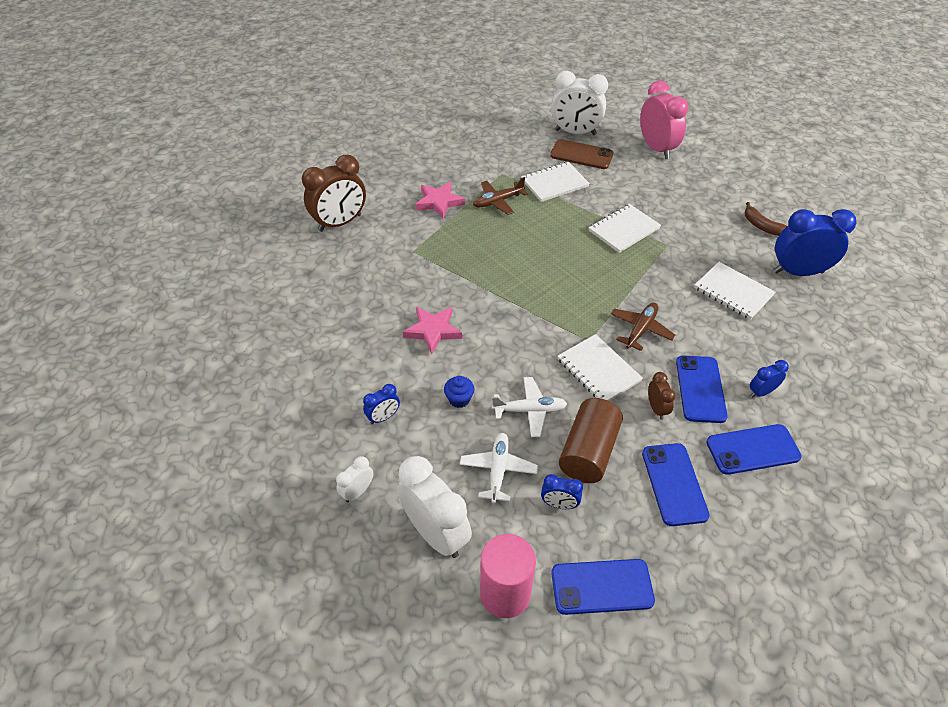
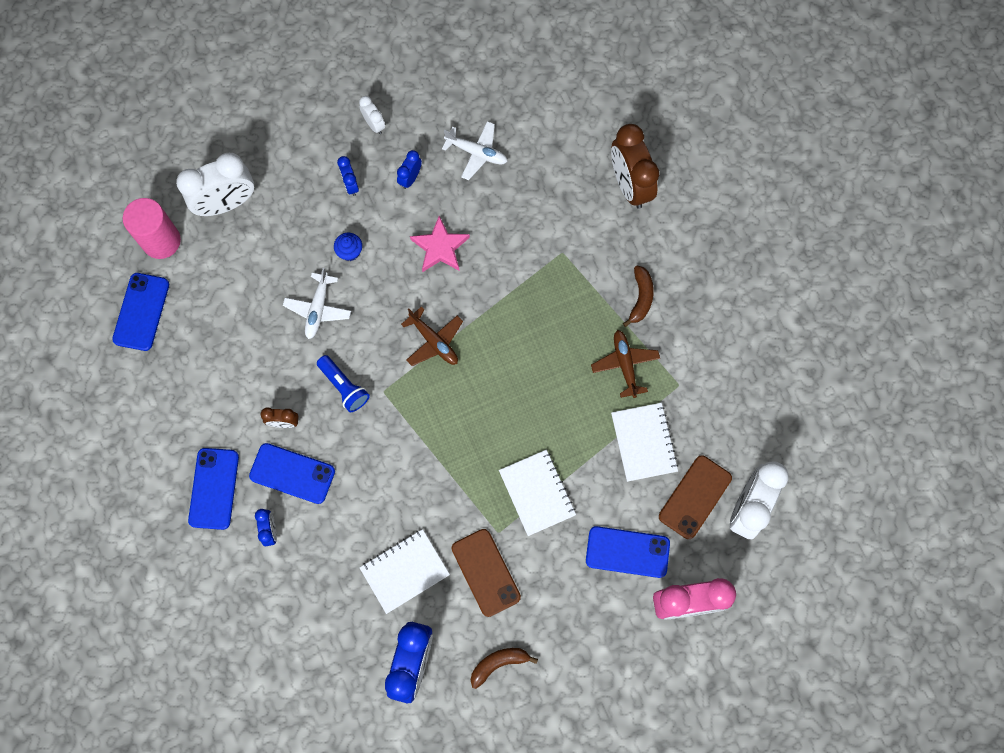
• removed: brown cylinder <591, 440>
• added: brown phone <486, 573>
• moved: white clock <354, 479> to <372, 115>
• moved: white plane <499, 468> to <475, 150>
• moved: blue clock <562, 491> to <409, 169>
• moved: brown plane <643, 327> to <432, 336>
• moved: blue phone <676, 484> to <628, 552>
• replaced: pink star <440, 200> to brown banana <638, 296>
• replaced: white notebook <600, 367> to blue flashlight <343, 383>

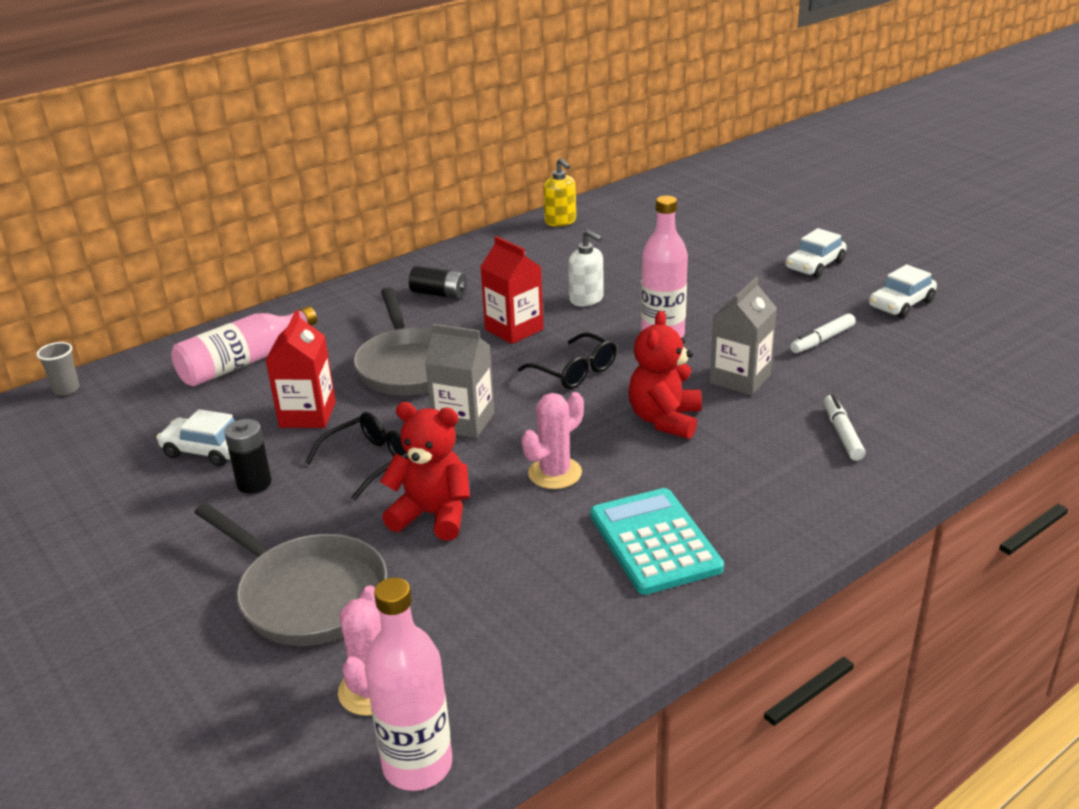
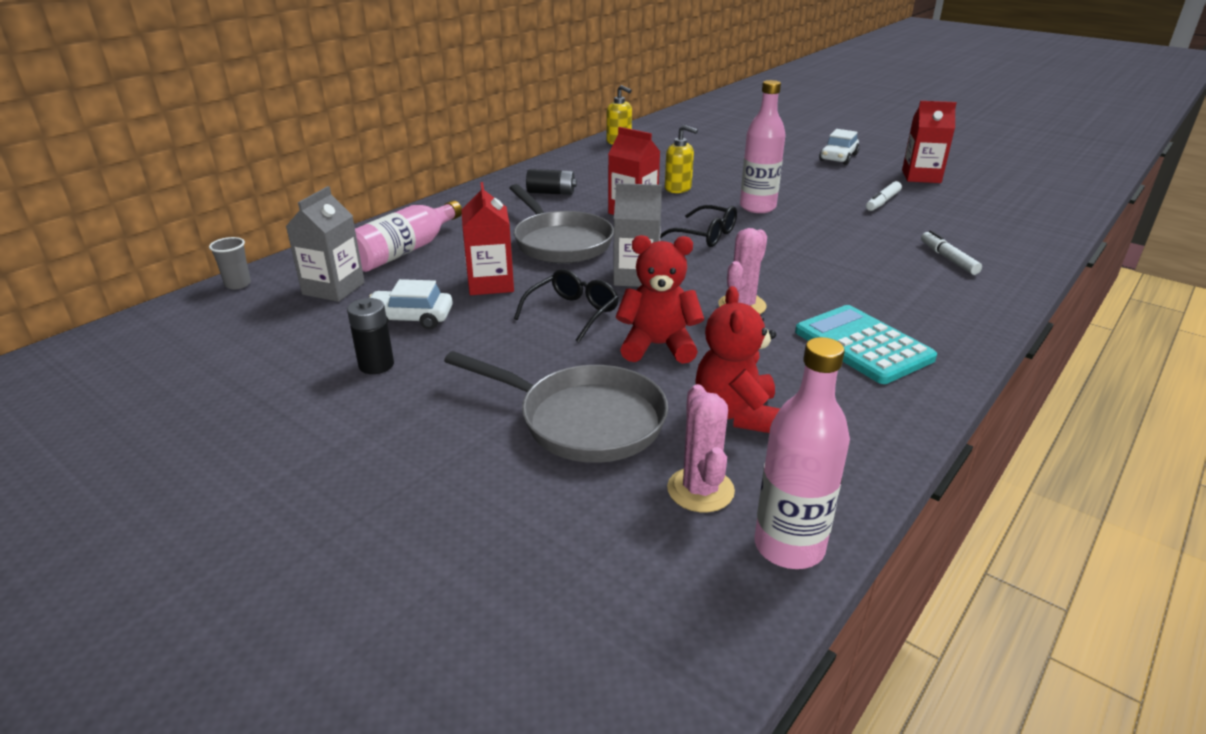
• moved: black battery <248, 456> to <370, 336>
• moved: red teddy bear <665, 375> to <737, 359>
• moved: grey carton <743, 336> to <325, 244>
• replaced: white car <903, 291> to red carton <929, 142>
• recoloured: white soap dispenser <586, 268> to yellow soap dispenser <681, 159>

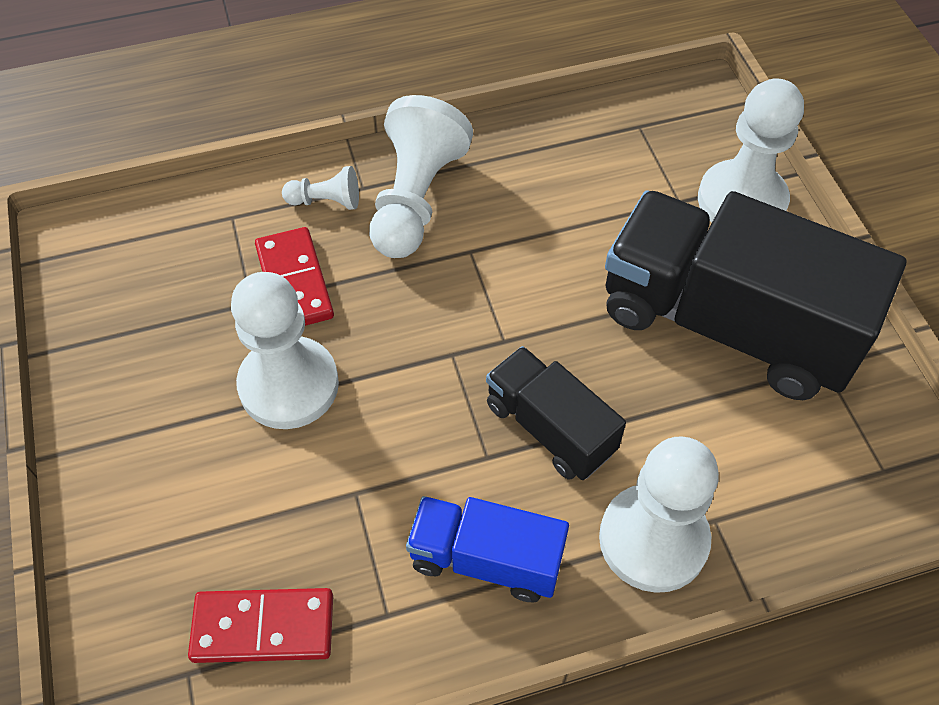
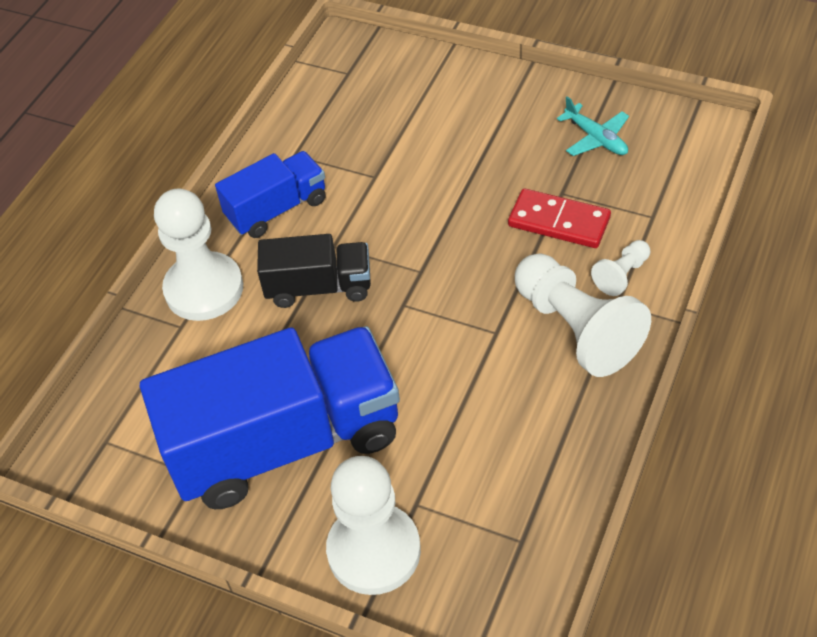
• removed: red domino <260, 625>
• removed: white pawn <285, 350>
• added: turquoise plane <593, 126>
• recoloured: black truck <755, 295> to blue truck <270, 417>

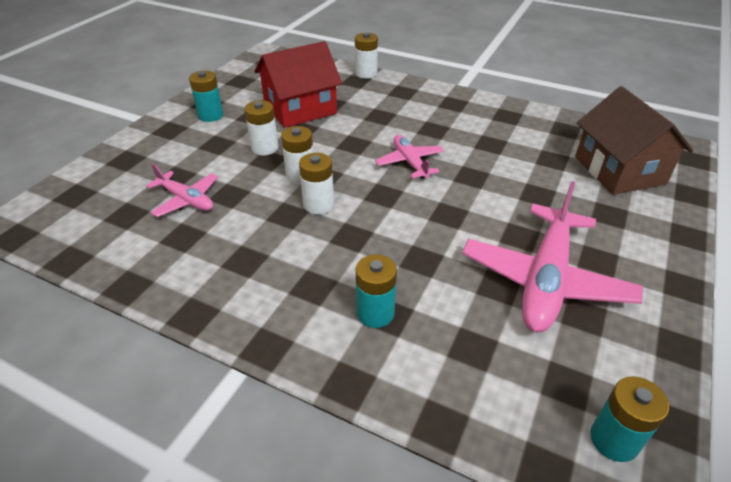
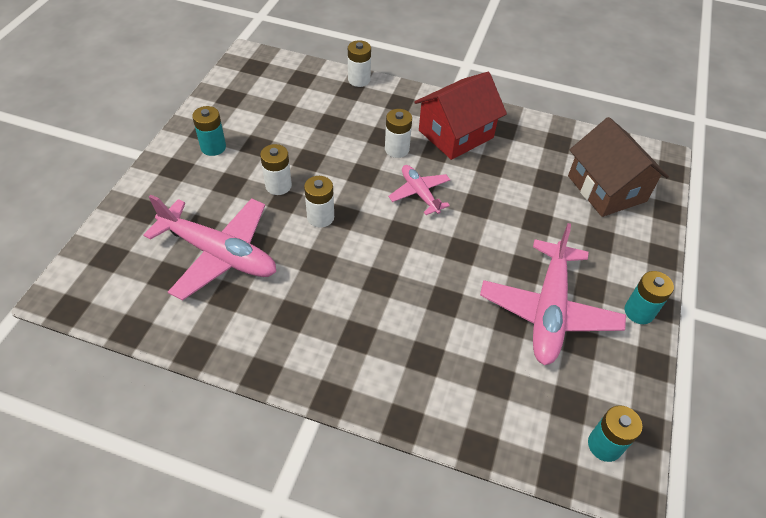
• moved: red house <298, 84> to <460, 116>
• moved: white battery <316, 183> to <398, 133>
• moved: turquoise battery <376, 291> to <649, 297>
• resized: pink plane <182, 190> = <209, 248> x1.86

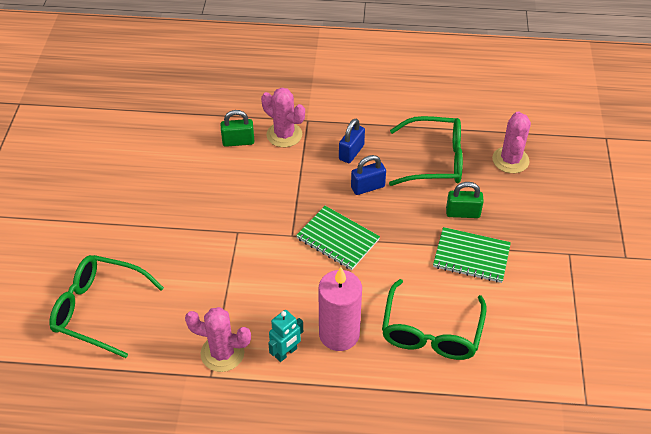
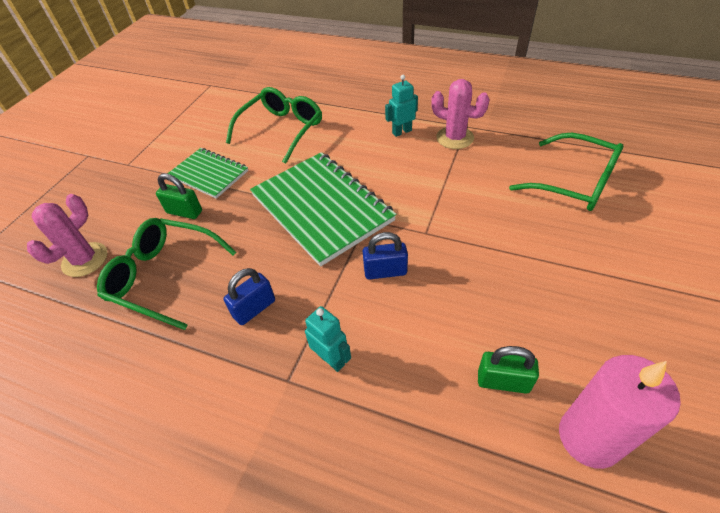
• moved: green padlock <238, 128> to <508, 370>
• moved: pink candle <340, 309> to <620, 412>
• moved: blue padlock <368, 175> to <385, 256>
• replaced: pink cactus <283, 117> to turquoise robot <328, 339>
• resized: green notebook <338, 238> = <323, 209> x1.74

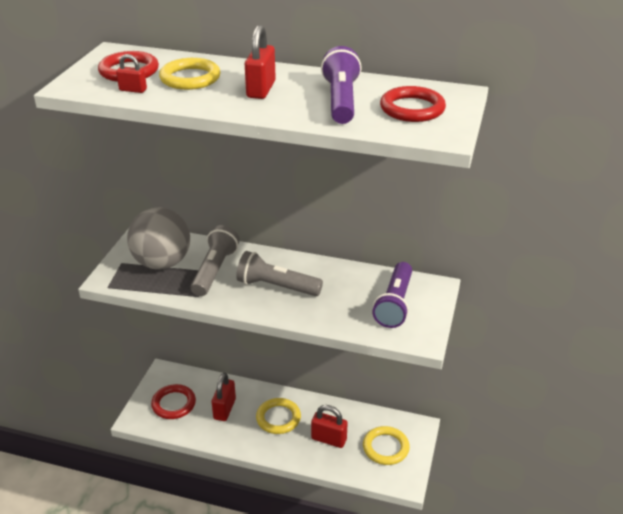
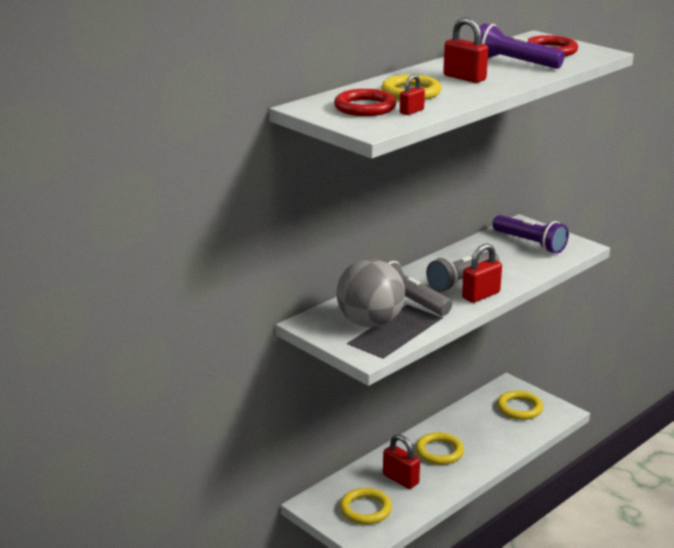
• moved: red padlock <329, 426> to <482, 273>
• recoloured: red ring <173, 401> to yellow ring <366, 506>

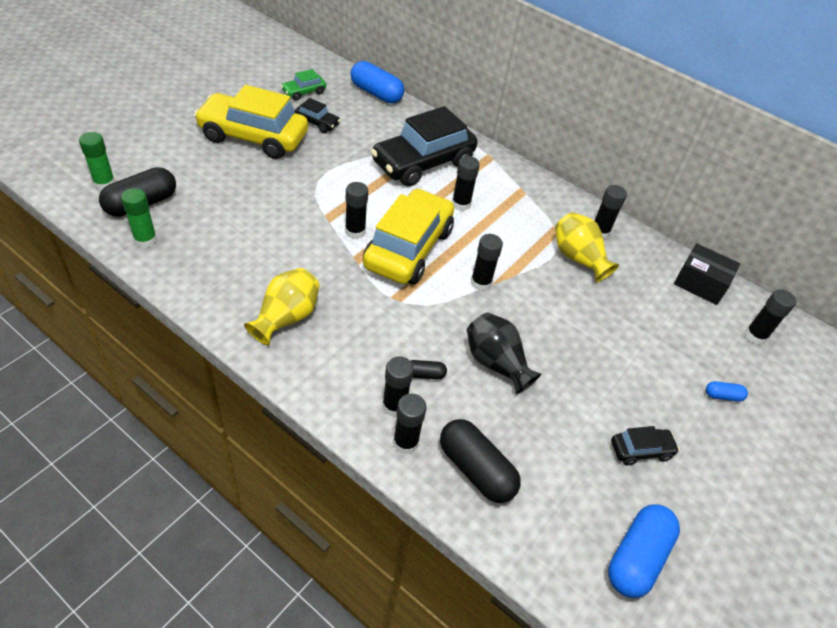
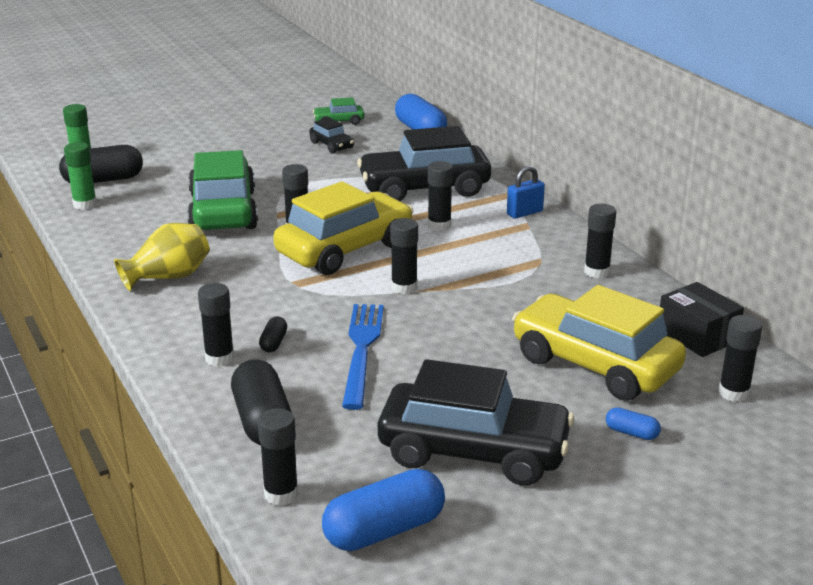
• removed: yellow vase <587, 247>
• added: green car <222, 190>
• added: blue padlock <526, 192>
• moved: yellow car <251, 122> to <599, 343>
• moved: black glue stick <410, 424> to <278, 457>
• replaced: black vase <504, 353> to blue fork <363, 357>
• turned: black capsule <429, 370> = <273, 334> 75 degrees clockwise
• resized: black car <645, 446> = <476, 422> x2.25

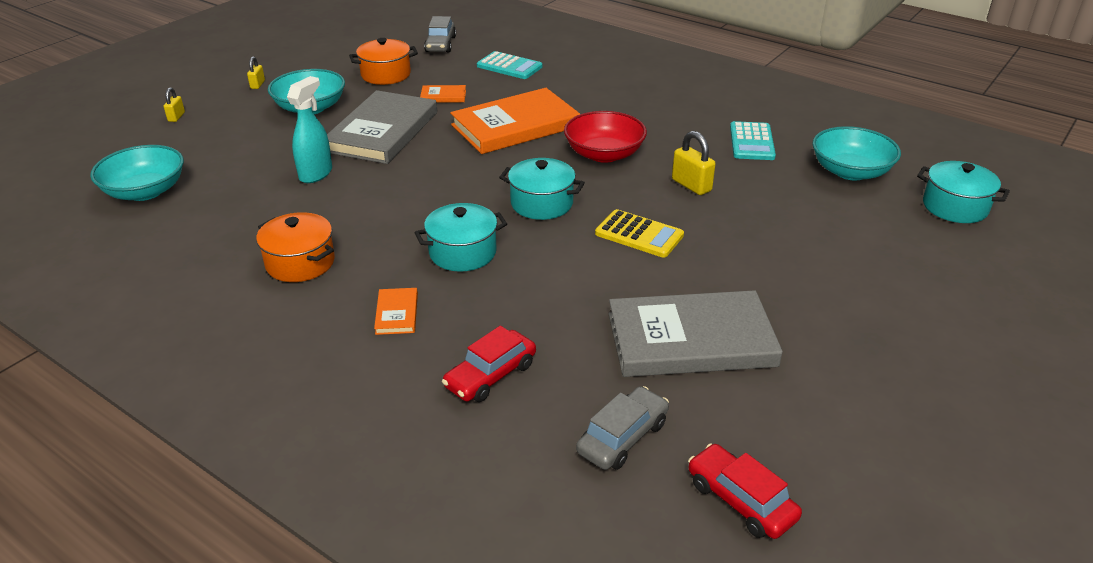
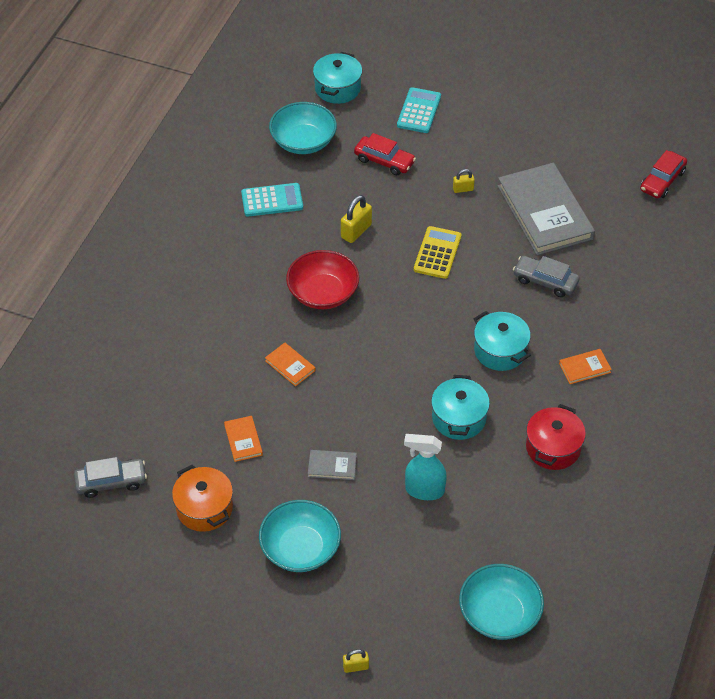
• moved: yellow padlock <256, 72> to <464, 181>
• moved: red car <489, 364> to <385, 154>
• moved: turquoise calculator <509, 65> to <419, 110>
• moved: turquoise pot <542, 189> to <460, 407>
• moved: grey car <622, 428> to <546, 276>
• recoloured: orange pot <295, 247> to red pot <556, 437>
• resized: grey book <382, 127> = <332, 465> x0.42
• resized: orange book <515, 121> = <290, 364> x0.42

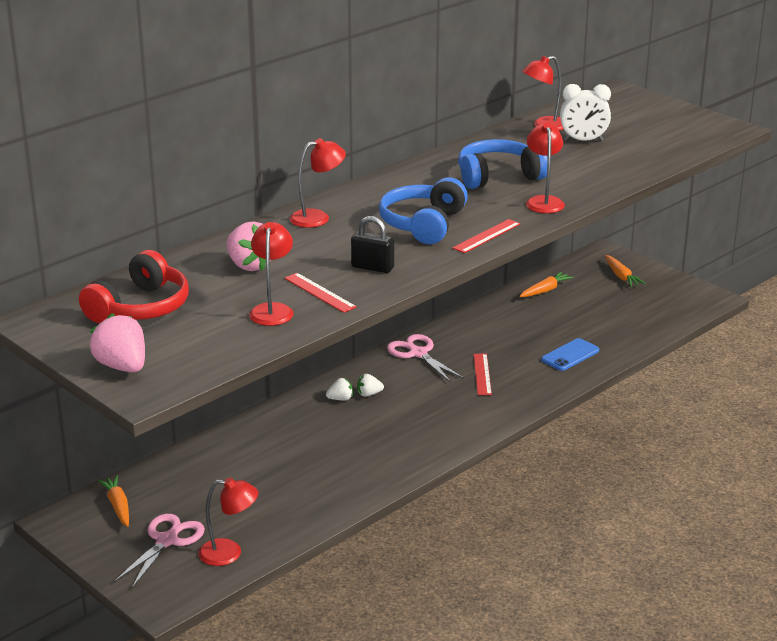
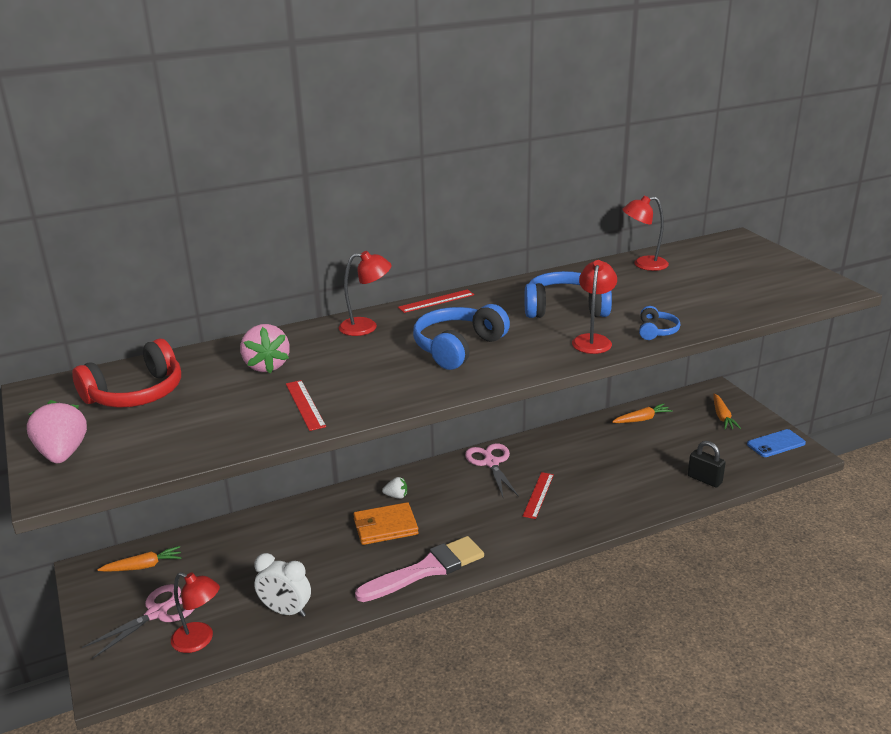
• removed: red lamp <271, 274>
• removed: white strawberry <370, 385>
• added: orange wallet <386, 523>
• added: pink brush <419, 569>
• added: blue headphones <659, 323>
• moved: black padlock <372, 244> to <707, 464>
• moved: red ruler <487, 236> to <436, 301>
• moved: blue phone <570, 354> to <776, 443>
• moved: white clock <585, 112> to <282, 585>
• turned: orange carrot <113, 501> = <139, 559> 75 degrees clockwise

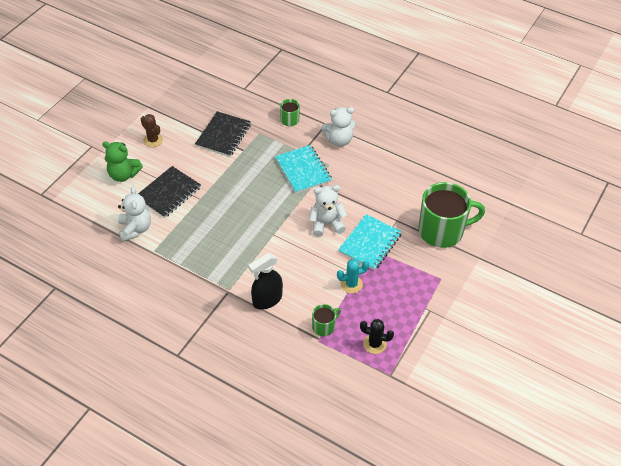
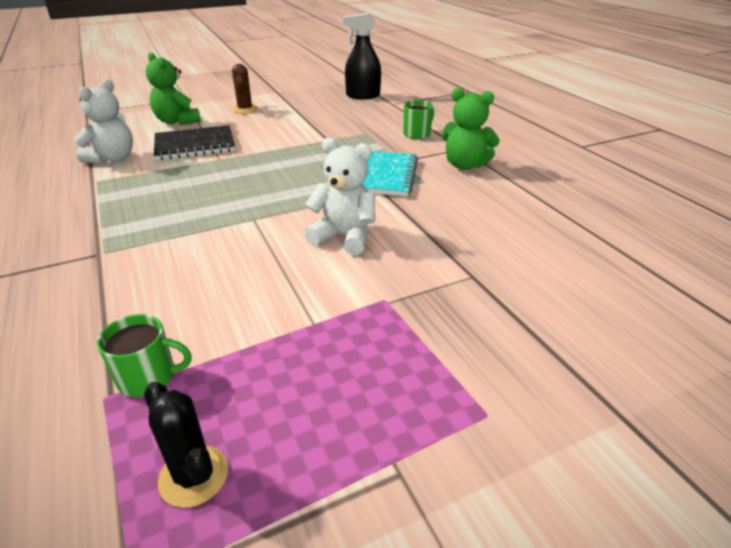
• removed: black notebook <223, 134>
• removed: turquoise cactus <353, 276>
• removed: turquoise notebook <370, 242>
• removed: green mug <451, 215>
• moved: black spray bottle <265, 281> to <362, 56>
• recoloured: white teddy bear <338, 126> to green teddy bear <470, 129>

